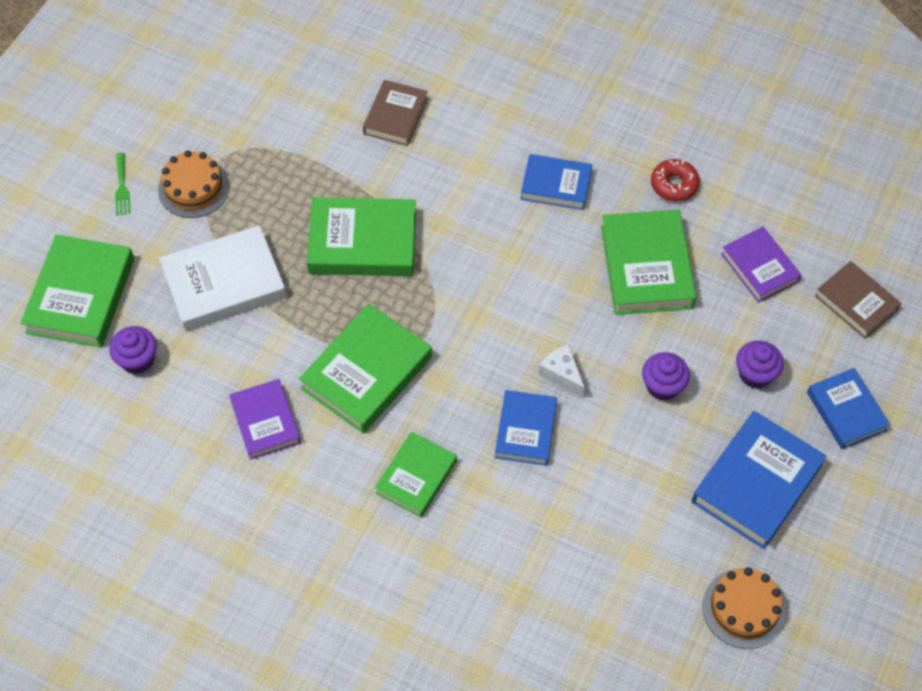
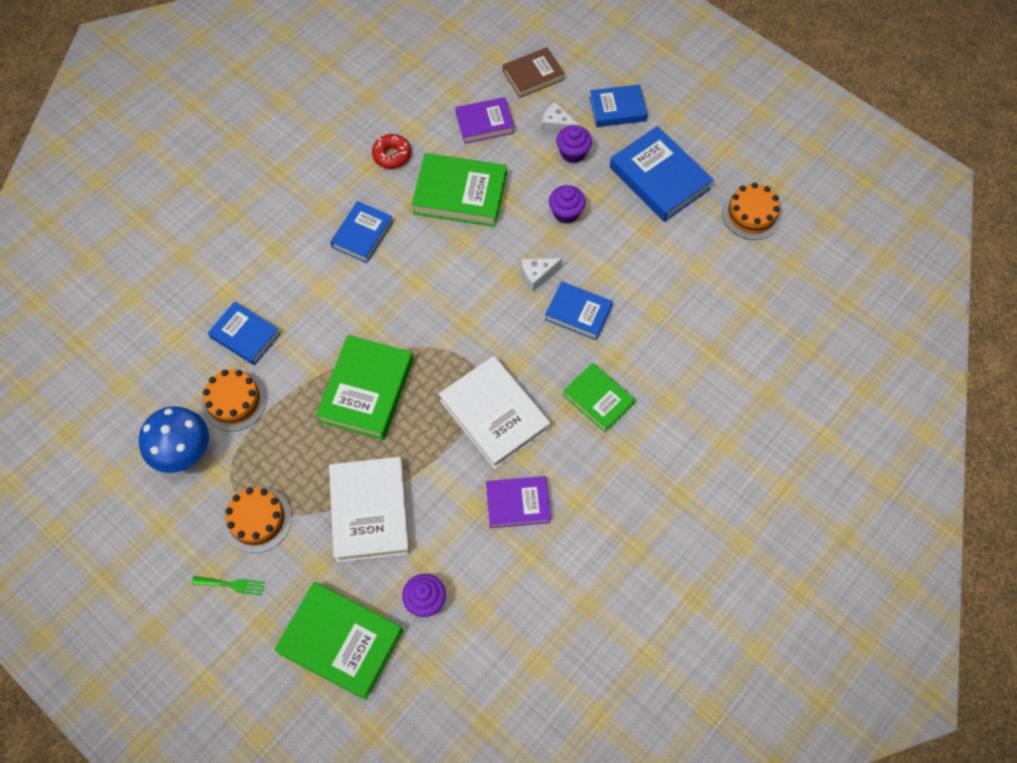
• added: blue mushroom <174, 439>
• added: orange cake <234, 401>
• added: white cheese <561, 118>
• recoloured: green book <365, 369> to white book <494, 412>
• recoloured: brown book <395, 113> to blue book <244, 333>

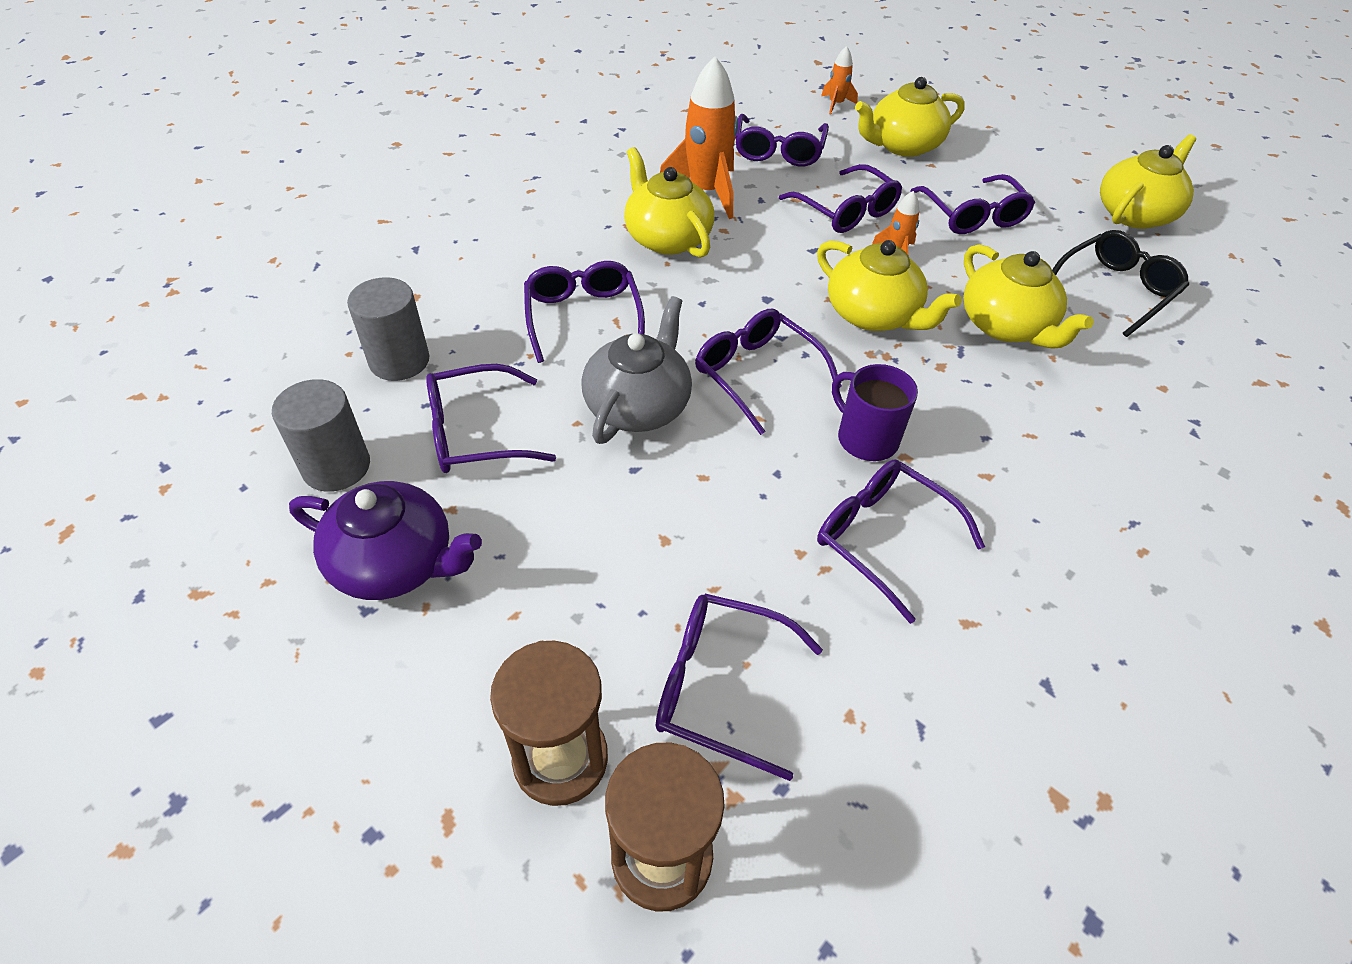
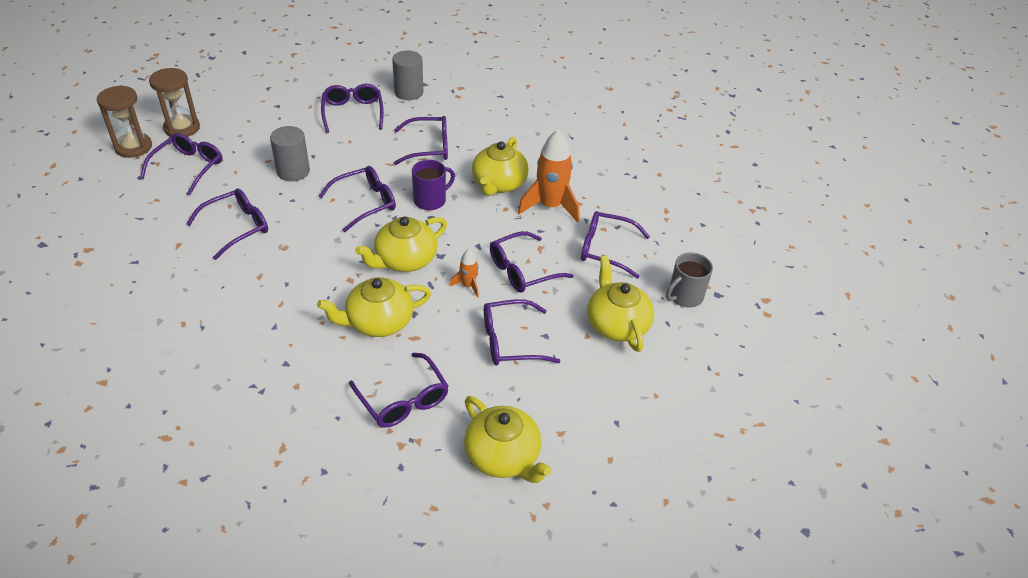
• removed: purple teapot <385, 540>
• removed: grey teapot <636, 370>
• moved: grey cylinder <321, 435> to <290, 153>
• moved: purple mug <875, 412> to <433, 185>
• replaced: orange rocket <839, 80> to grey mug <689, 280>
• recoloured: black glasses <1120, 283> to purple glasses <399, 390>
• turned: yellow teapot <669, 202> = <500, 166> 135 degrees clockwise

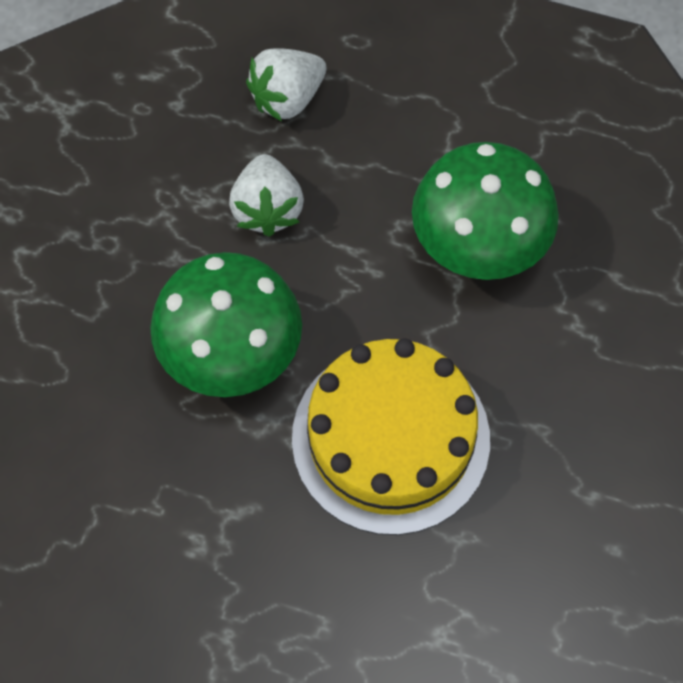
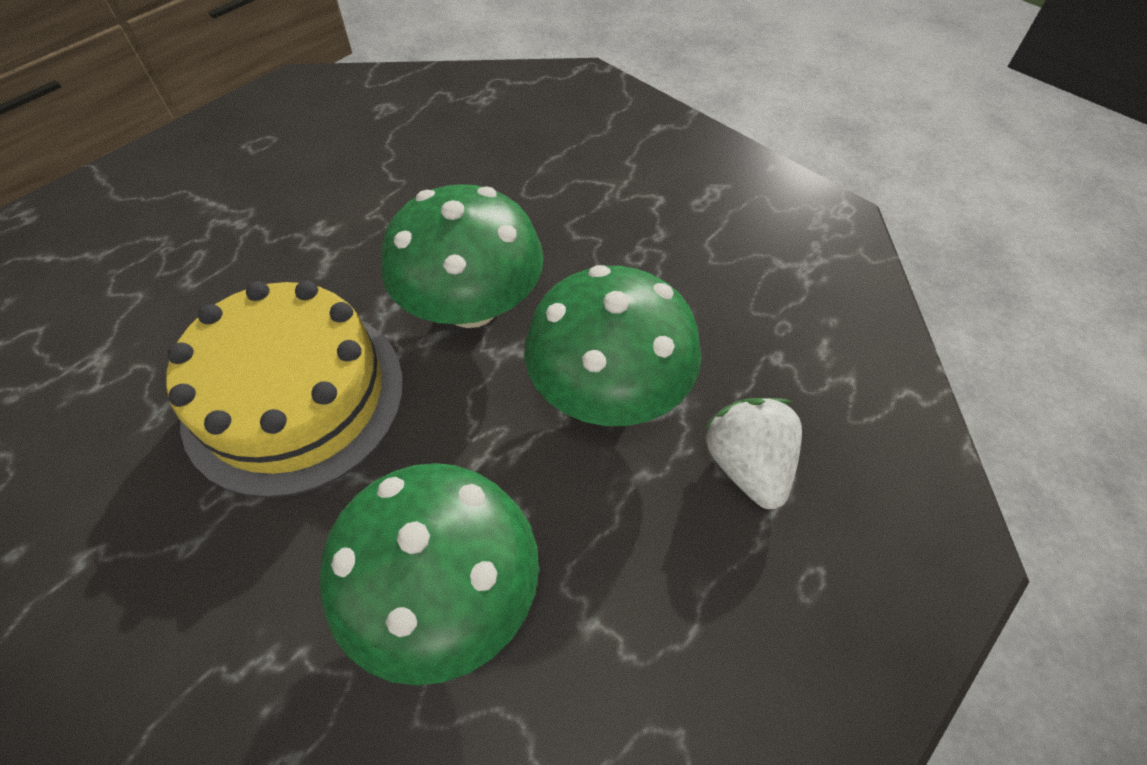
• replaced: white strawberry <266, 195> to green mushroom <613, 345>

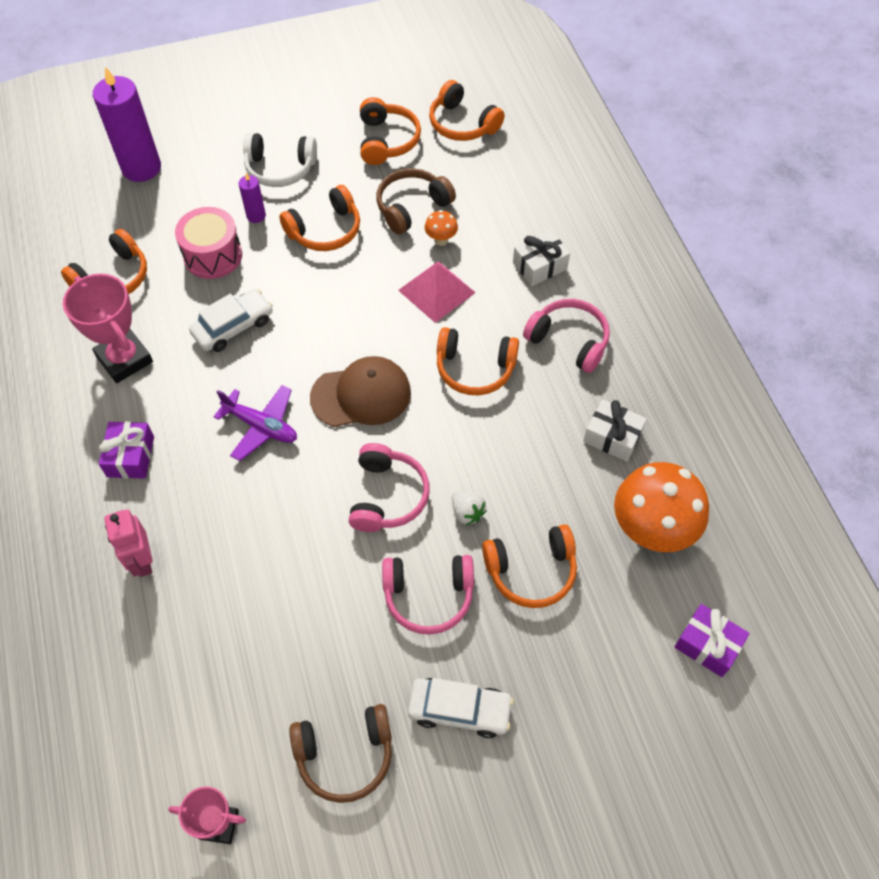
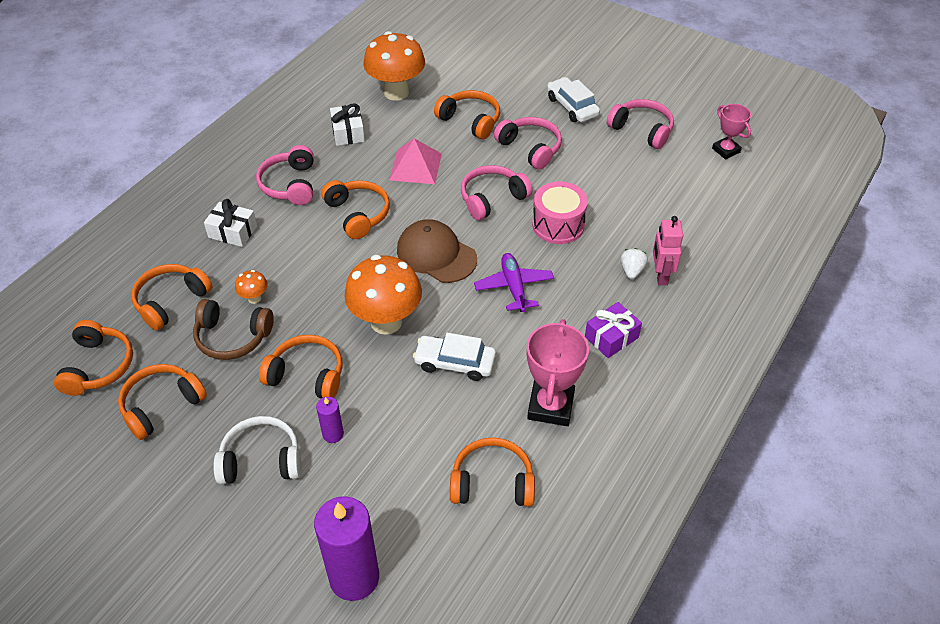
• removed: purple gift <712, 640>
• added: orange headphones <171, 297>
• added: orange mushroom <383, 295>
• moved: pink drum <208, 243> to <560, 212>
• moved: pink pyramid <437, 292> to <415, 161>
• moved: white strawberry <469, 508> to <634, 263>
• recoloured: brown headphones <340, 753> to pink headphones <640, 124>
• turned: pink robot <128, 543> = <668, 250> 150 degrees clockwise
• turned: white headphones <280, 160> = <257, 450> 60 degrees counterclockwise

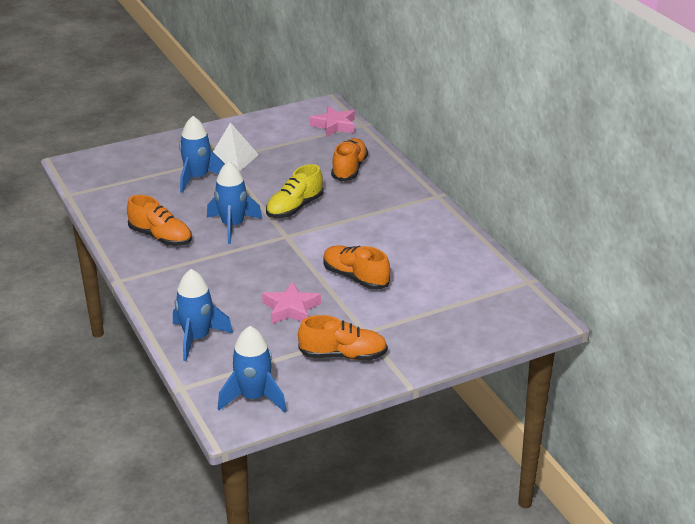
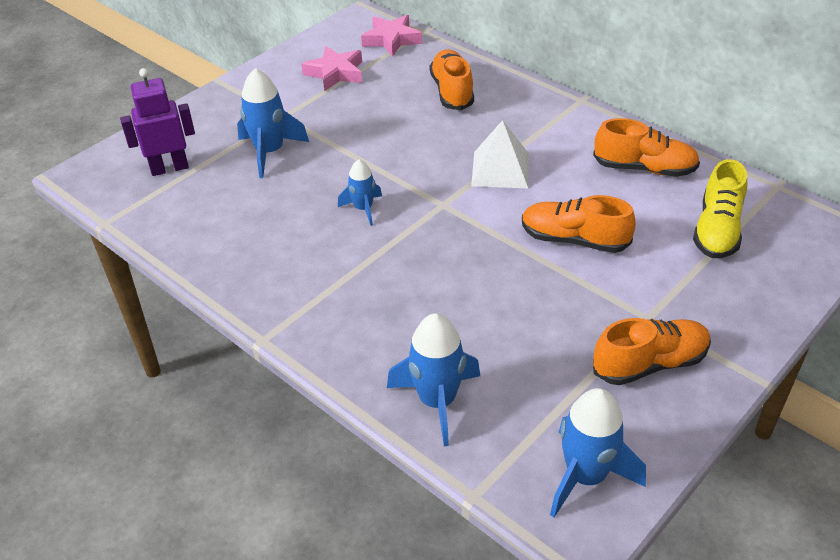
• added: purple robot <157, 122>
• moved: orange shoe <159, 220> to <646, 147>
• moved: white pyramid <236, 146> to <500, 154>
• moved: pink star <291, 303> to <331, 68>
• moved: yellow shoe <294, 191> to <720, 208>
• resized: blue rocket <234, 202> = <360, 192> x0.60

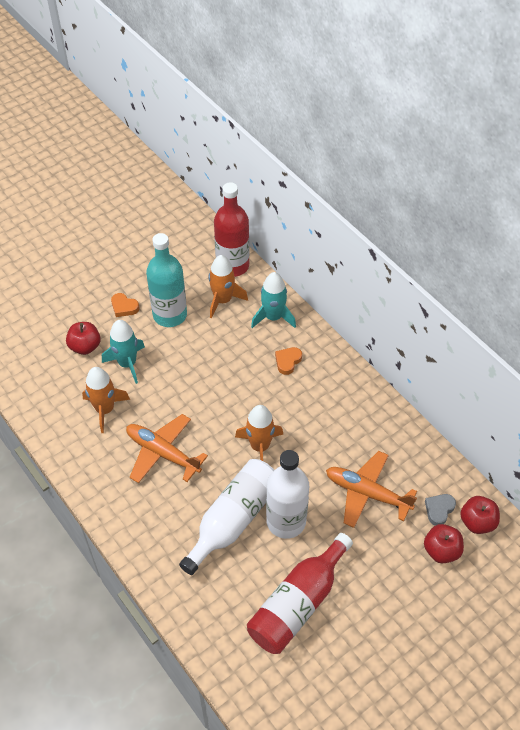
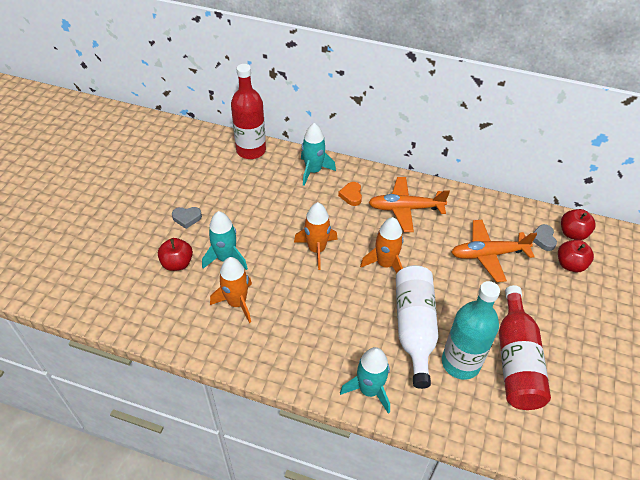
• removed: white bottle <287, 494>
• added: turquoise rocket <365, 380>
• moved: orange plane <167, 448> to <409, 204>
• moved: turquoise bottle <166, 280> to <471, 330>
• moved: orange rocket <228, 286> to <316, 236>
• recoloured: orange heart <125, 305> to grey heart <187, 218>

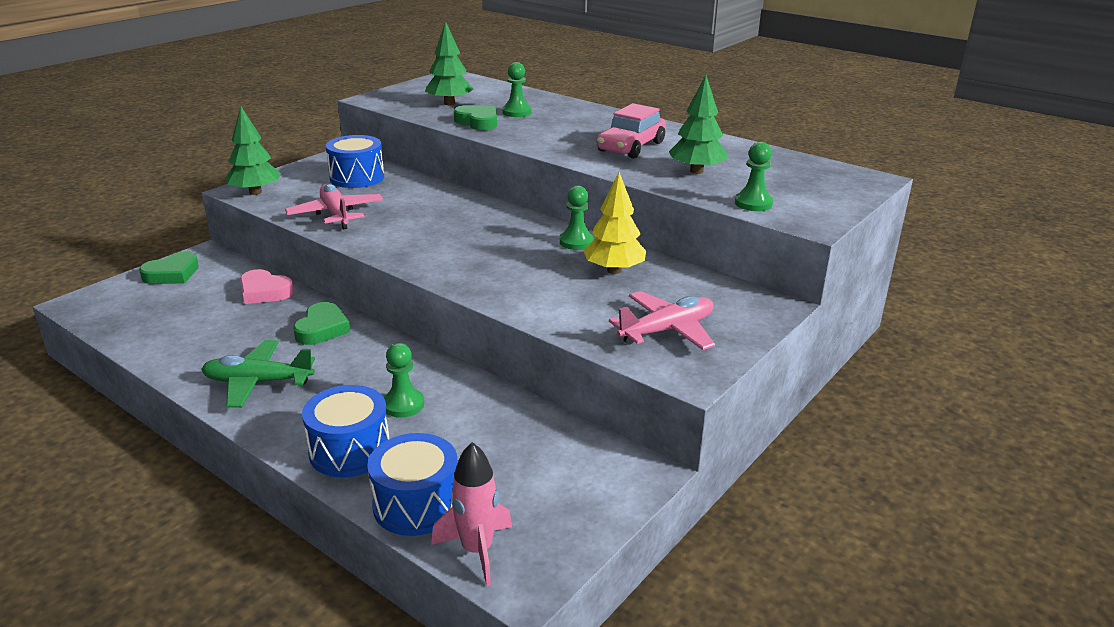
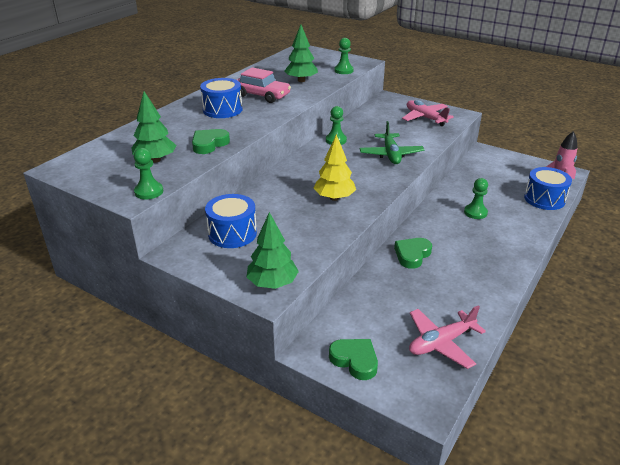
• removed: pink heart <267, 286>
• moved: green plane <258, 374> to <391, 142>
• moved: pink plane <334, 207> to <447, 337>
• moved: blue drum <346, 431> to <221, 98>
• moved: green pawn <516, 89> to <148, 174>
• moved: yellow tree <615, 223> to <334, 167>
• turned: green heart <321, 323> = <413, 253> 60 degrees counterclockwise

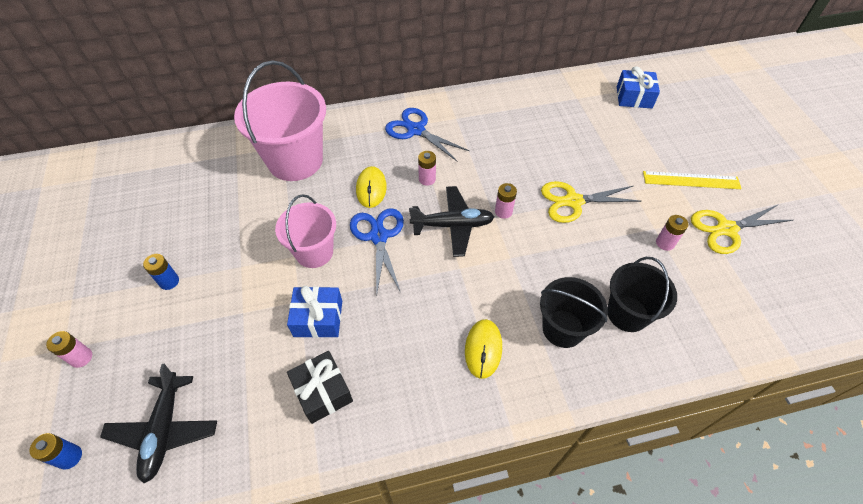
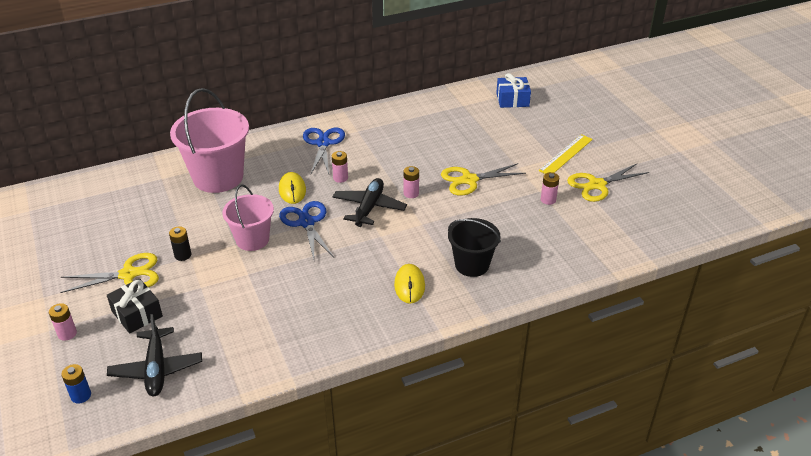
• removed: blue gift <314, 312>
• removed: black bucket <642, 294>
• added: black battery <180, 243>
• moved: black gift <320, 387> to <135, 306>
• replaced: blue battery <161, 272> to yellow scissors <109, 273>
• turned: blue scissors <427, 134> = <324, 151> 60 degrees clockwise
• turned: black plane <451, 221> = <370, 202> 60 degrees counterclockwise
• turned: yellow ruler <692, 180> = <565, 154> 45 degrees counterclockwise

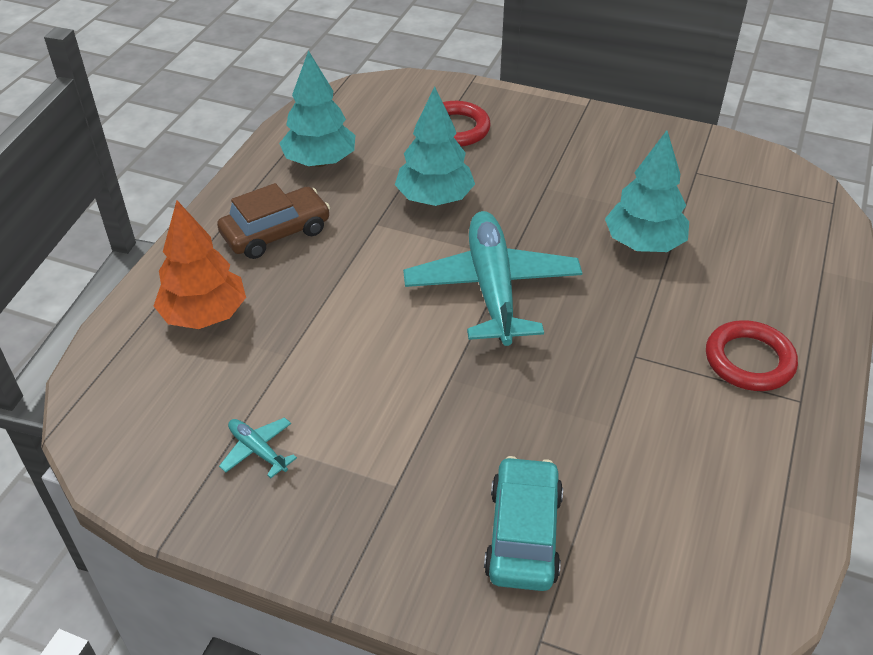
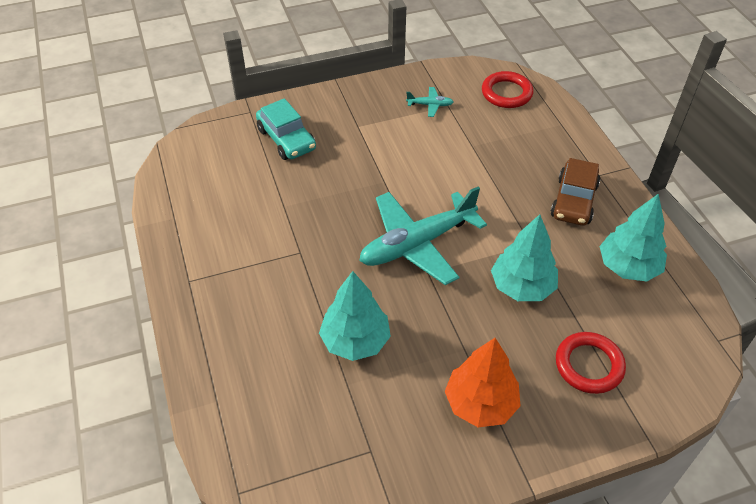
• moved: orange tree <200, 264> to <483, 382>
• moved: red ring <752, 355> to <507, 89>
• turned: turquoise plane <492, 278> = <423, 236> 105 degrees clockwise

